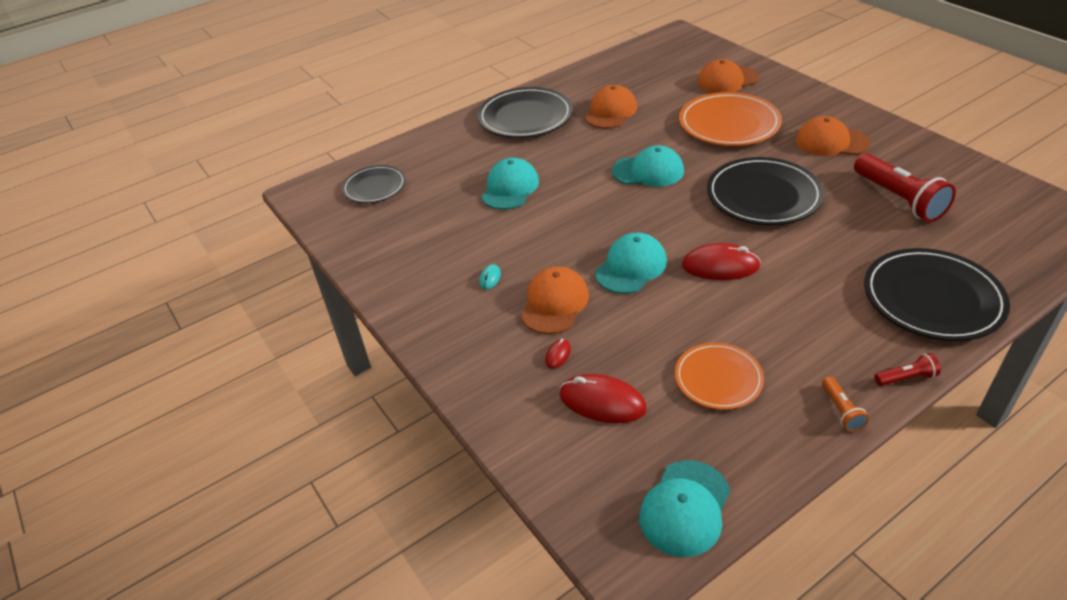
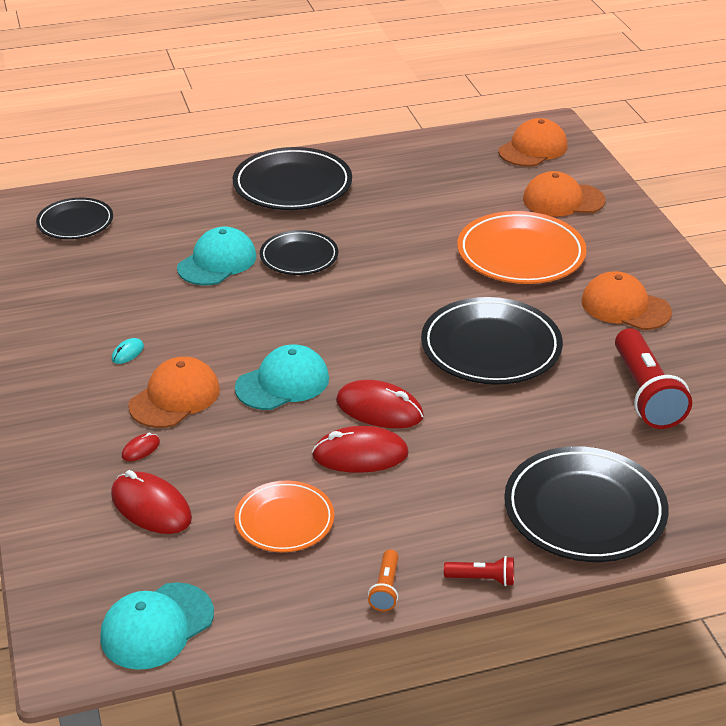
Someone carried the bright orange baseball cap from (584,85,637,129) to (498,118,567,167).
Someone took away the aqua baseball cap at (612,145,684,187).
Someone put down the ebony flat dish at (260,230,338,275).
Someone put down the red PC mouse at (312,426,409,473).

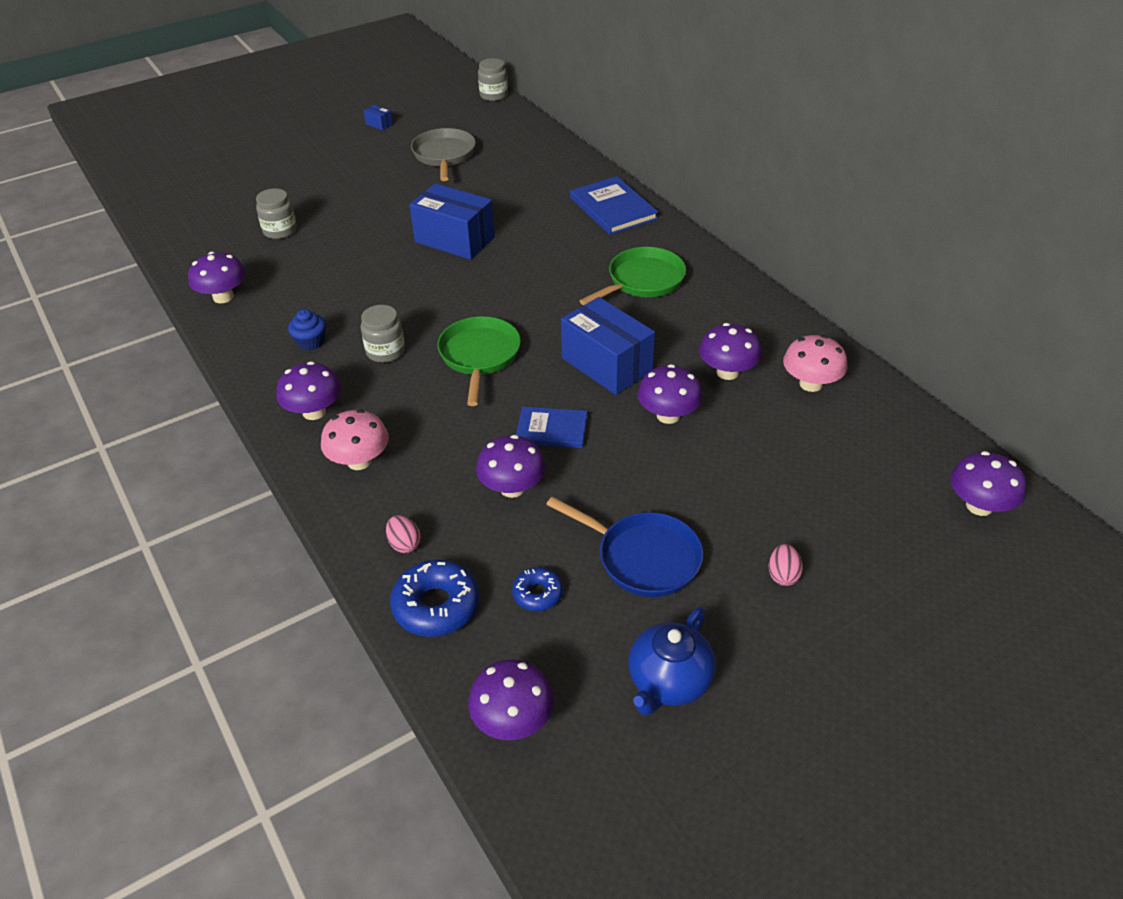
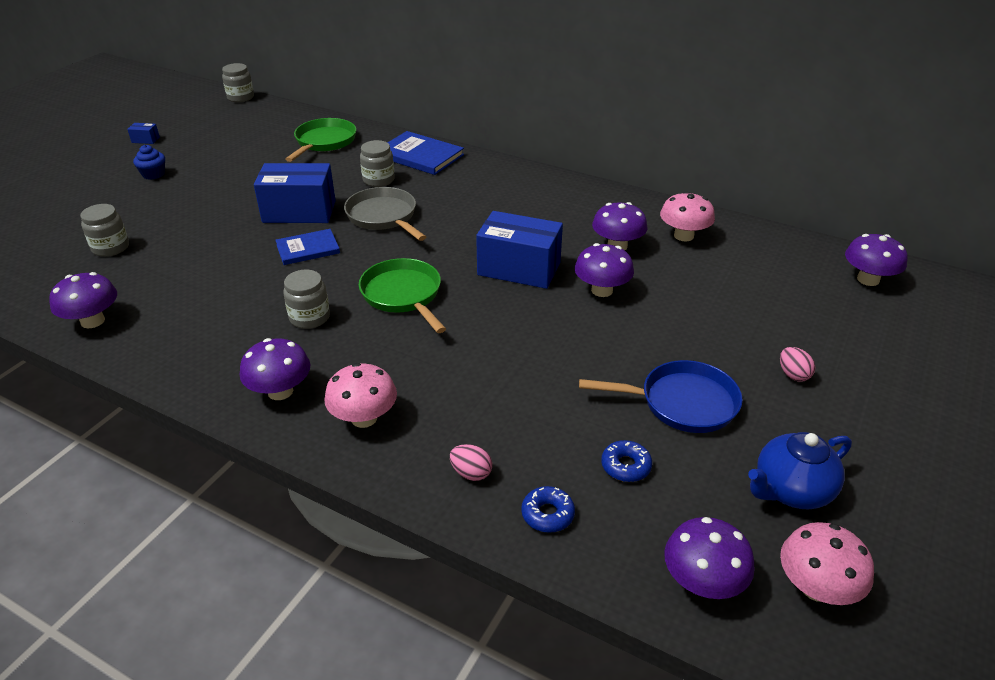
Someone carried the ash-grey skillet from (411,128,476,181) to (344,187,426,241).
Someone carried the emerald skillet from (580,247,686,305) to (285,118,356,162).
Someone carried the cobalt fairy cake from (288,309,326,350) to (133,145,165,180).
Someone carried the cobalt hardcover from (516,407,588,448) to (275,229,340,265).
Someone took away the purple toadstool at (476,435,546,498).
Someone scaled the cobalt doughnut at (390,560,479,637) by 0.58.
Someone rotated the cobalt tea pot at (628,607,716,715) by 60 degrees clockwise.
Someone put down the ash-grey jam jar at (360,140,395,187).
Someone put down the rose-pink toadstool at (780,522,874,605).

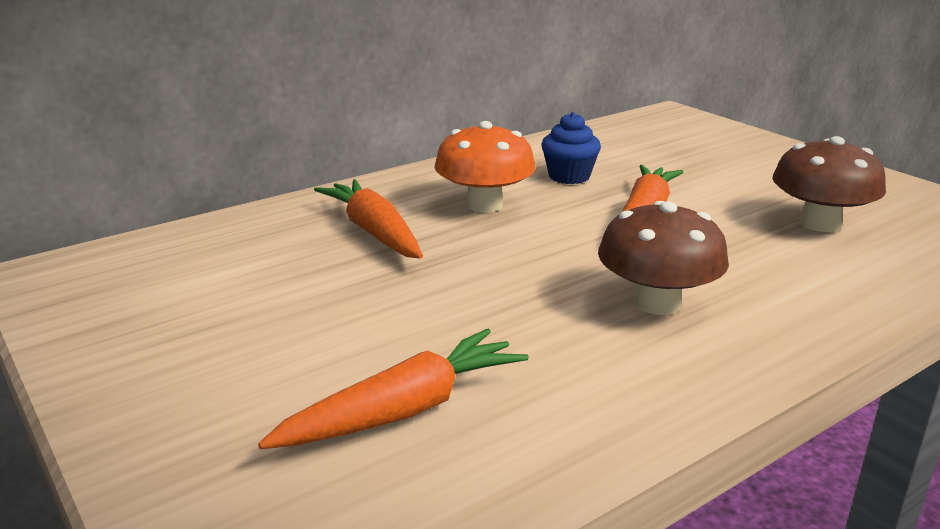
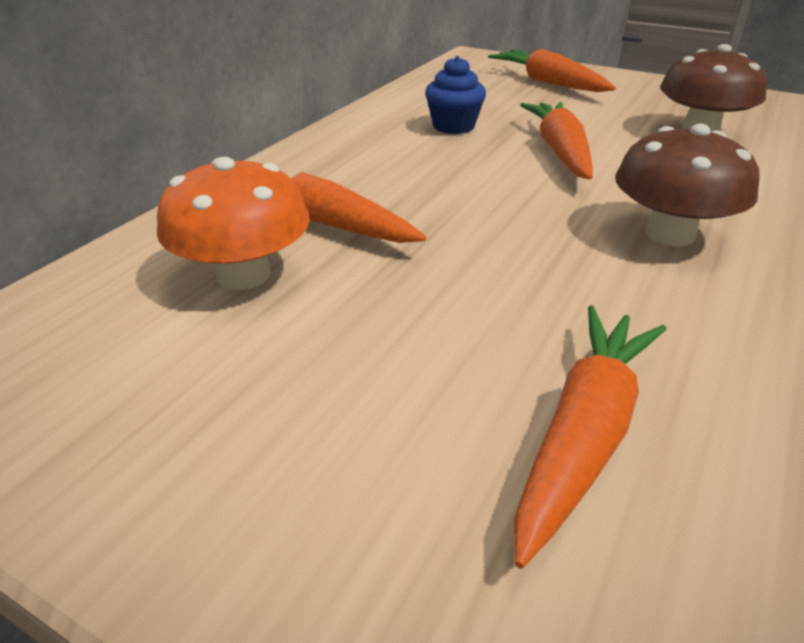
Someone carried the bright orange toadstool from (434,121,536,212) to (157,157,310,290).
Someone put down the bright orange carrot at (488,49,616,92).

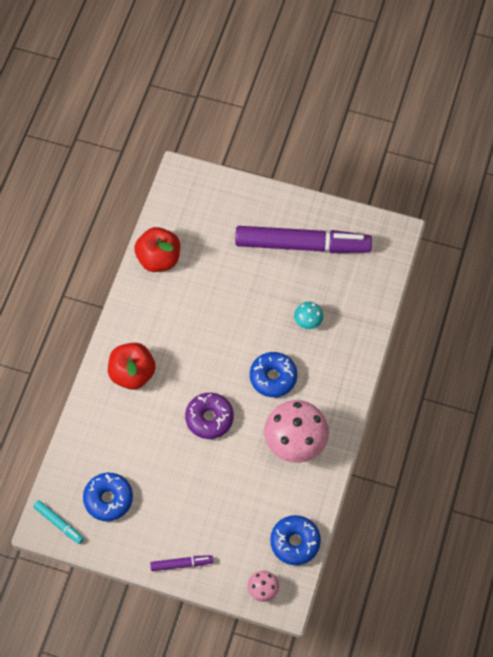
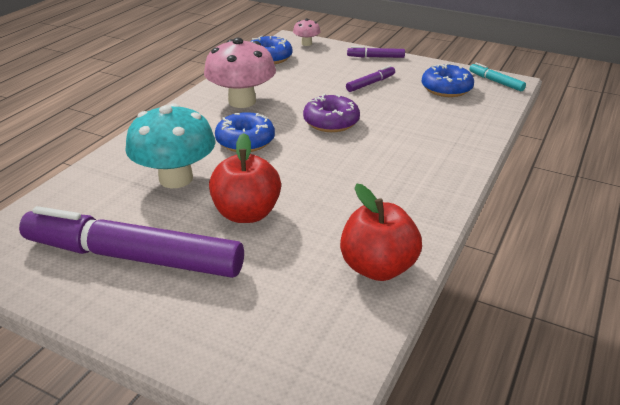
Someone scaled the aqua toadstool at (294,302,323,329) by 2.12.
Someone carried the red apple fruit from (108,343,156,390) to (209,133,281,223).
Someone put down the purple marker pen at (346,65,395,92).

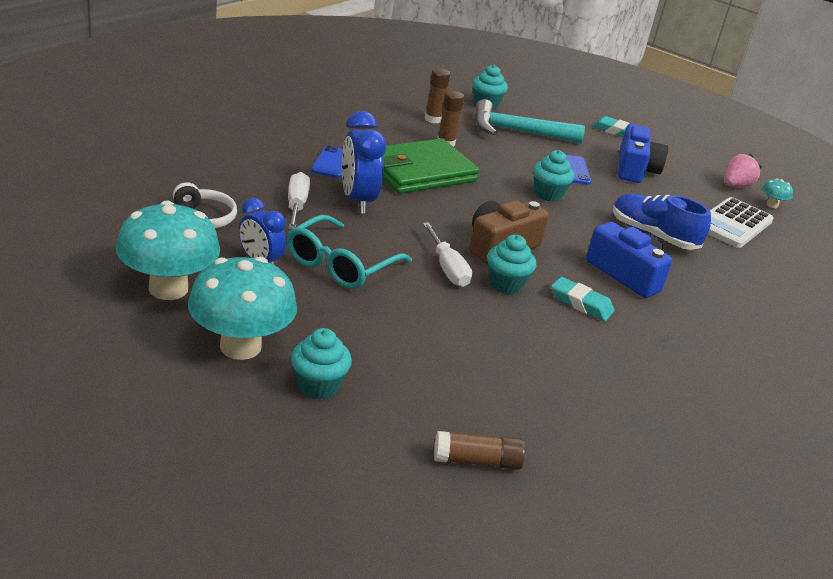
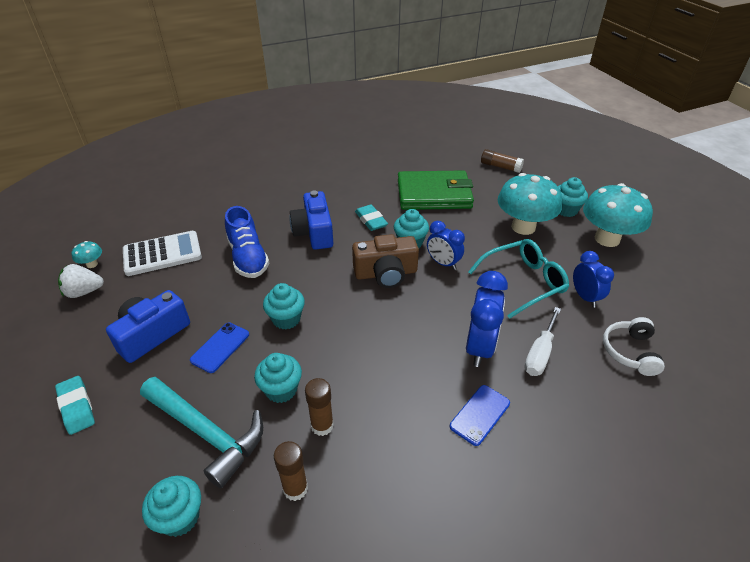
Someone carried the emerald wallet from (383,138,479,194) to (398,170,474,210).
Someone repainted the rose-pink toy strawberry at (725,154,762,187), which became the pure white toy strawberry at (58,264,104,298).
Someone carried the aqua toadstool from (116,201,220,300) to (498,173,562,235).
Someone swapped the pure white hand screwdriver at (423,222,472,287) for the cobalt clock at (427,221,465,270).
Someone put down the aqua fairy cake at (254,353,302,403).

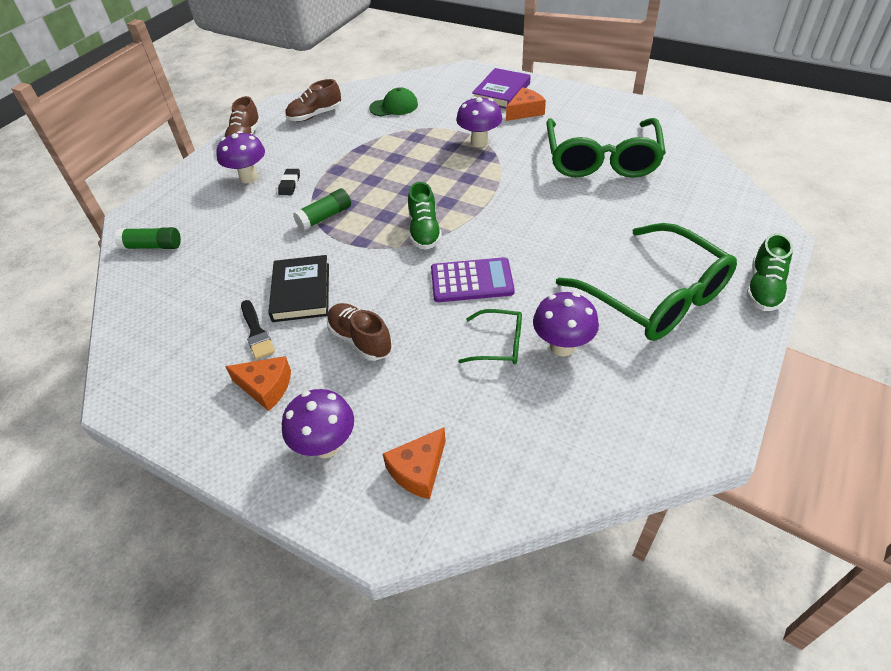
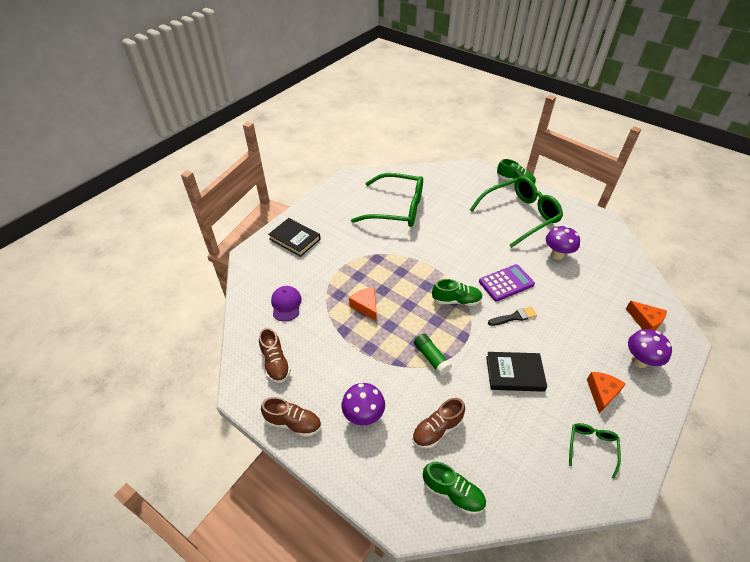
Someone repainted the purple hardcover at (472,68,531,109), which became the ebony hardcover at (268,218,321,257).
Someone repainted the emerald baseball cap at (369,87,418,116), which became the purple baseball cap at (271,286,302,322).
Someone carried the bright orange cheese wedge from (506,87,546,121) to (349,287,377,321).
Someone took away the purple toadstool at (456,96,502,147).
Someone took away the ebony eraser at (278,169,300,195).
Someone swapped the emerald stick of glue at (114,227,181,249) for the emerald sneaker at (423,461,486,515).
Someone rotated the purple pocket calculator at (431,257,515,302) by 60 degrees clockwise.
Someone carried the ebony paintbrush from (241,300,275,360) to (488,307,537,326).
Someone carried the brown sneaker from (327,303,392,361) to (412,398,465,449).
Someone carried the emerald glasses from (458,309,522,364) to (569,423,621,479).

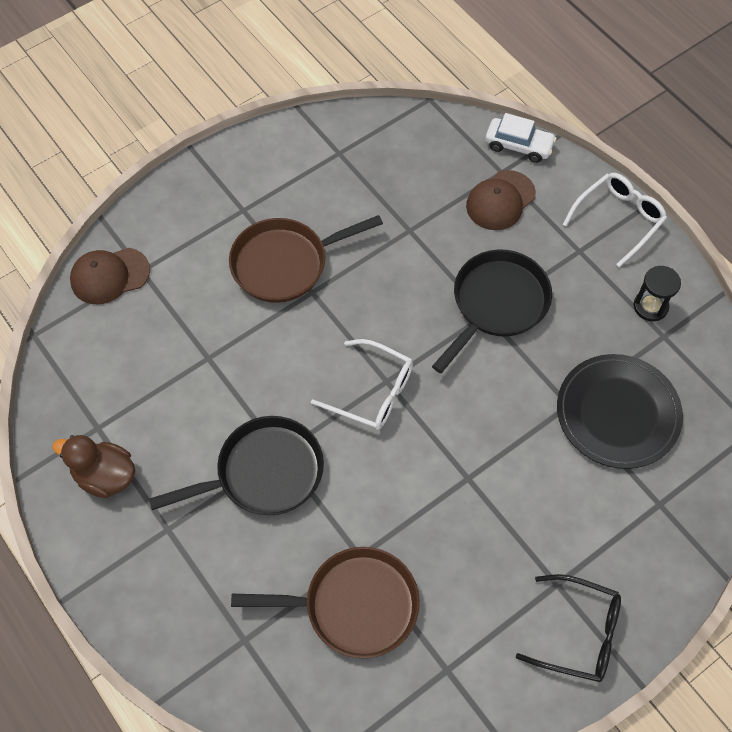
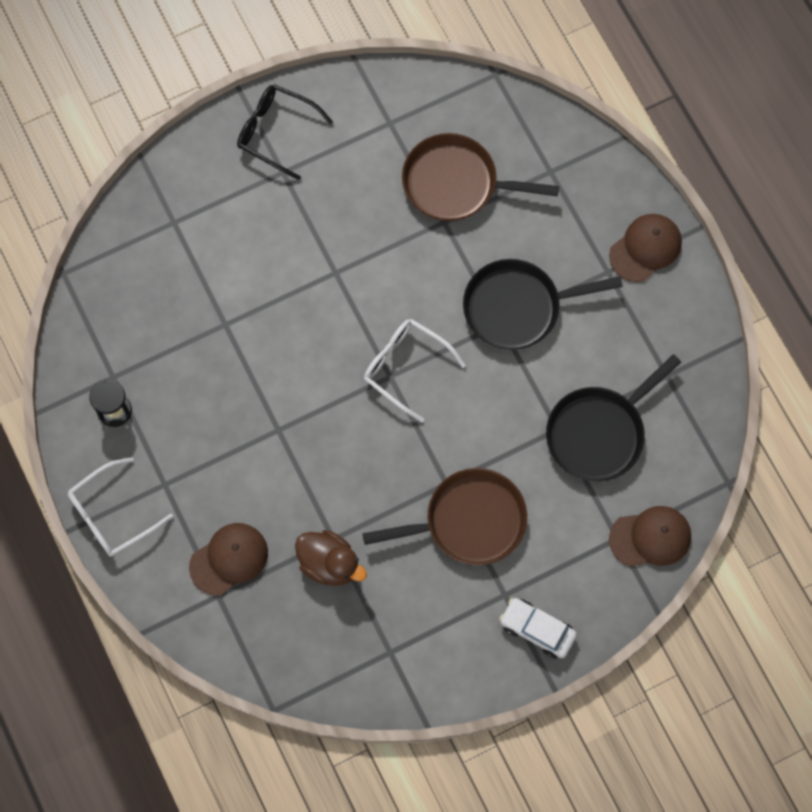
Someone carried the pure white car from (485,113,557,163) to (499,598,577,659).
Someone carried the ebony skillet from (432,249,552,373) to (546,354,681,482).
Someone took away the ebony flat dish at (557,354,683,469).
Someone carried the brown duck from (52,435,135,498) to (295,530,367,586).
Someone put down the brown baseball cap at (609,214,682,282).

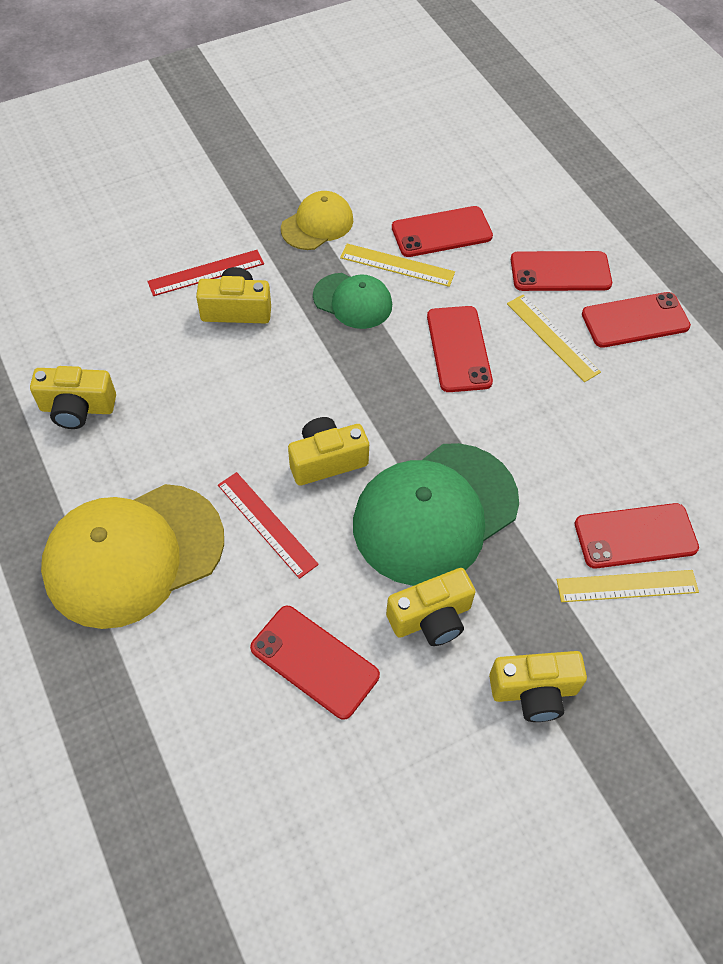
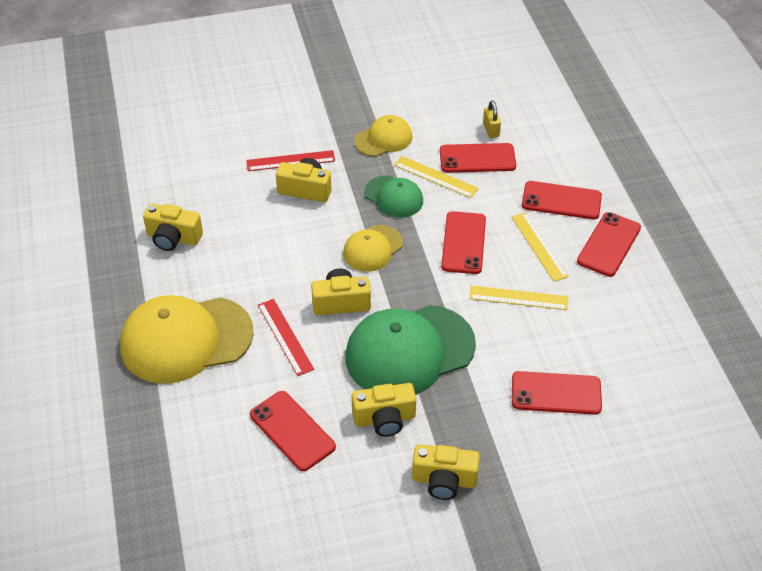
Someone rotated the red mobile phone at (582,292,691,348) by 60 degrees counterclockwise.
Someone carried the yellow measuring stick from (557,570,699,602) to (469,285,568,310).
Someone put down the yellow small lock at (483,100,501,138).
Someone put down the yellow baseball cap at (343,225,403,272).

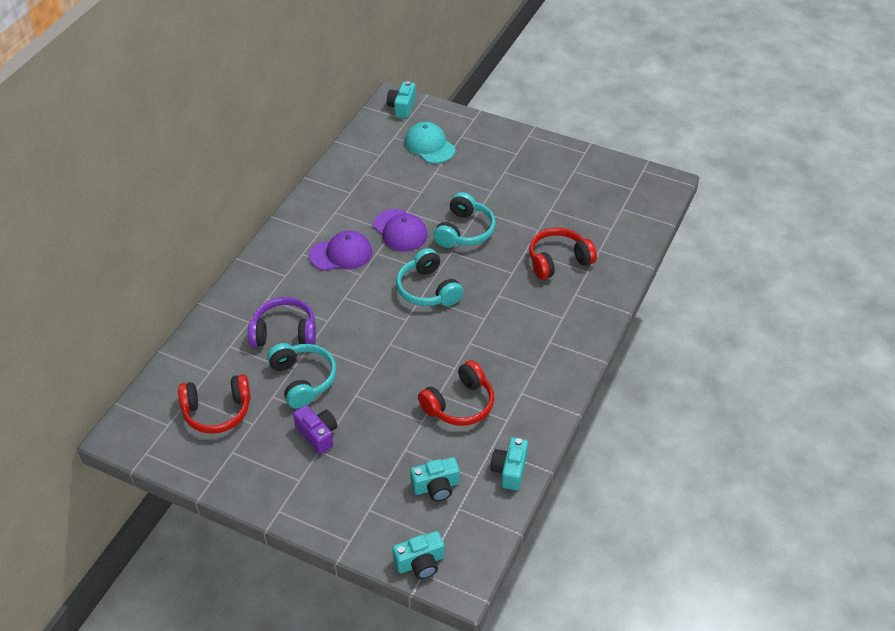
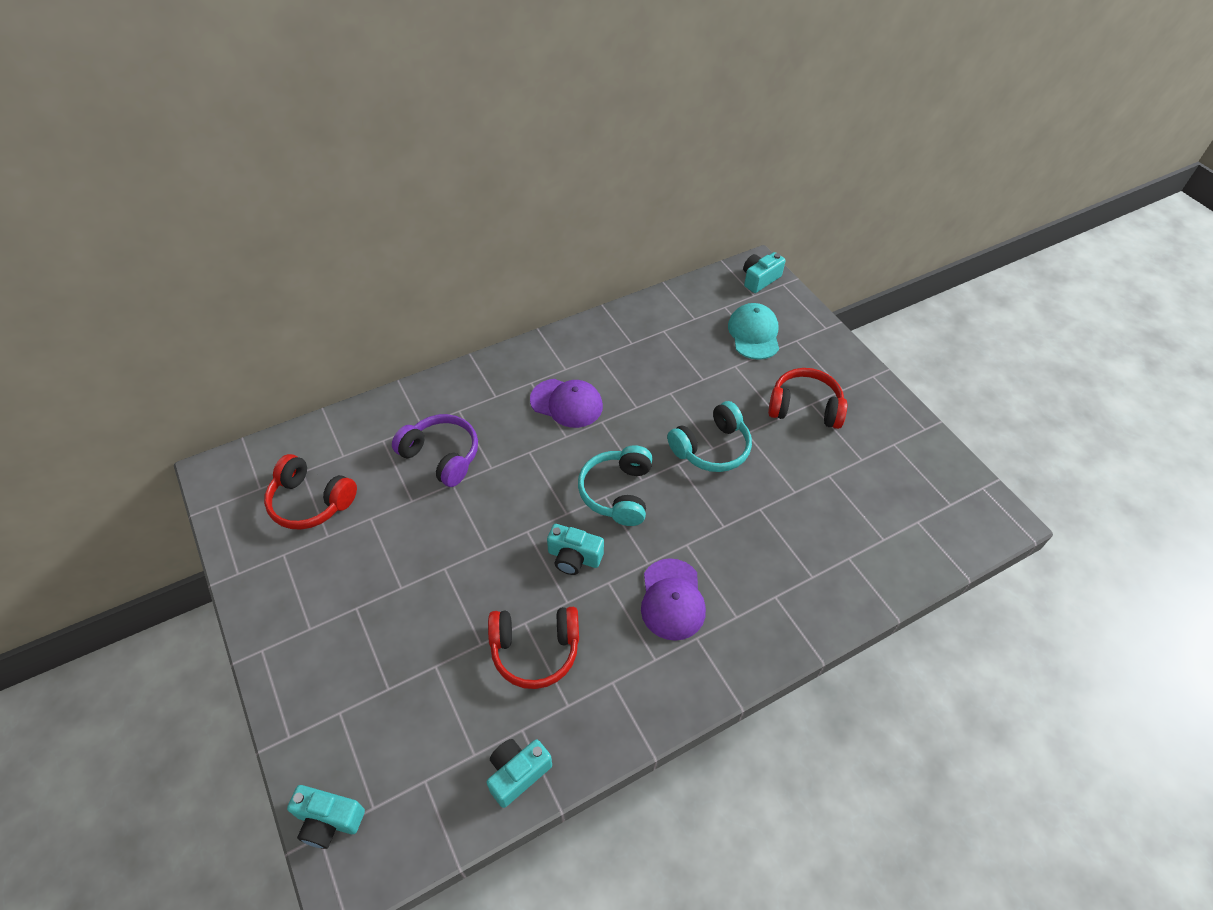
Someone carried the purple baseball cap from (373,209,428,251) to (641,558,706,641).
Someone carried the red headset from (529,228,597,280) to (768,368,847,429).
Someone took away the aqua headset at (267,343,336,408).
Someone took away the purple compact camera at (293,405,338,454).
Someone carried the aqua compact camera from (410,457,460,501) to (547,524,604,575).

